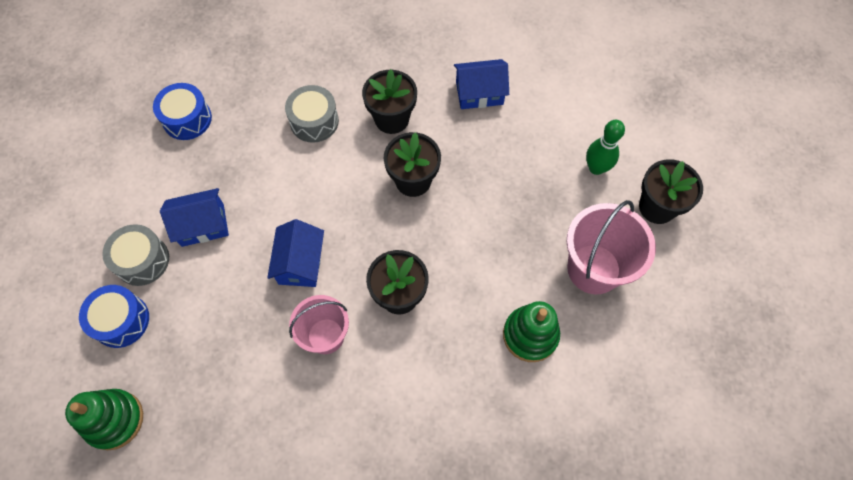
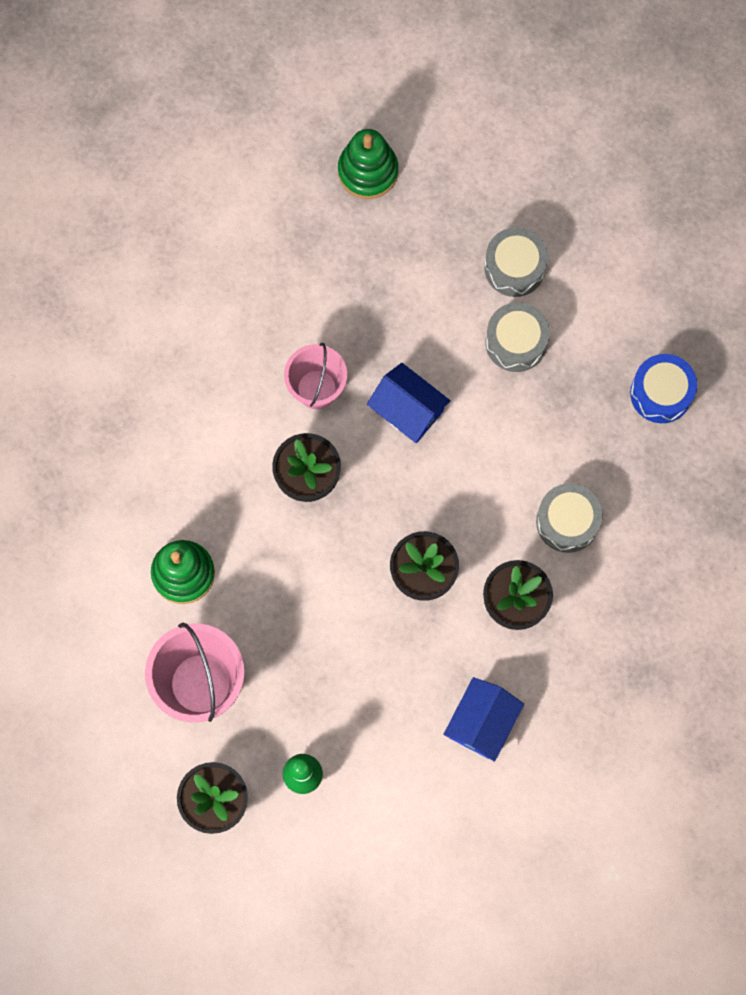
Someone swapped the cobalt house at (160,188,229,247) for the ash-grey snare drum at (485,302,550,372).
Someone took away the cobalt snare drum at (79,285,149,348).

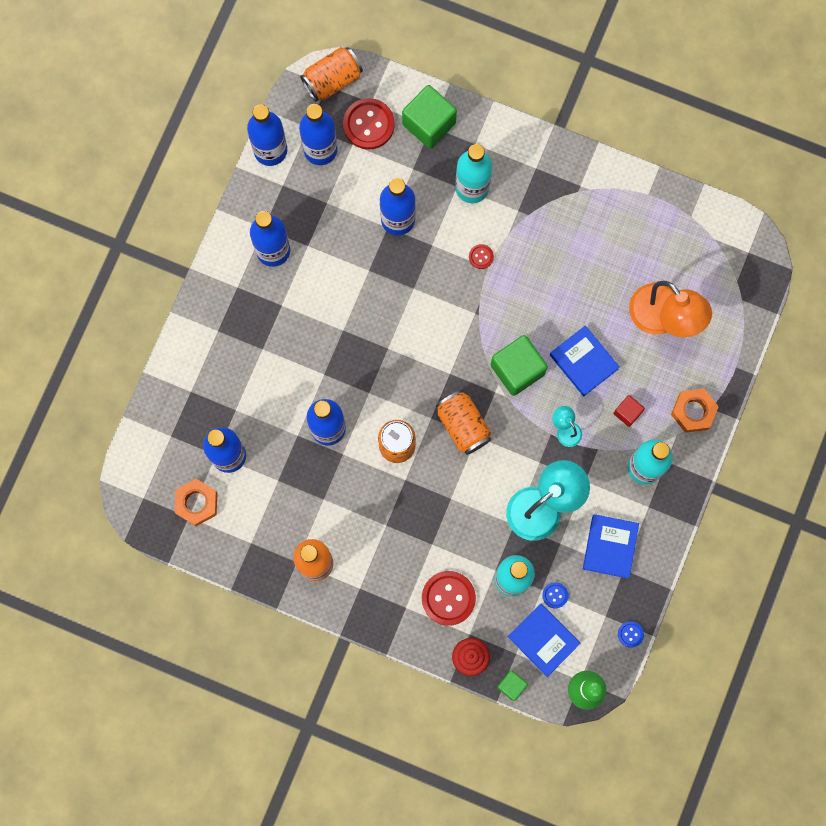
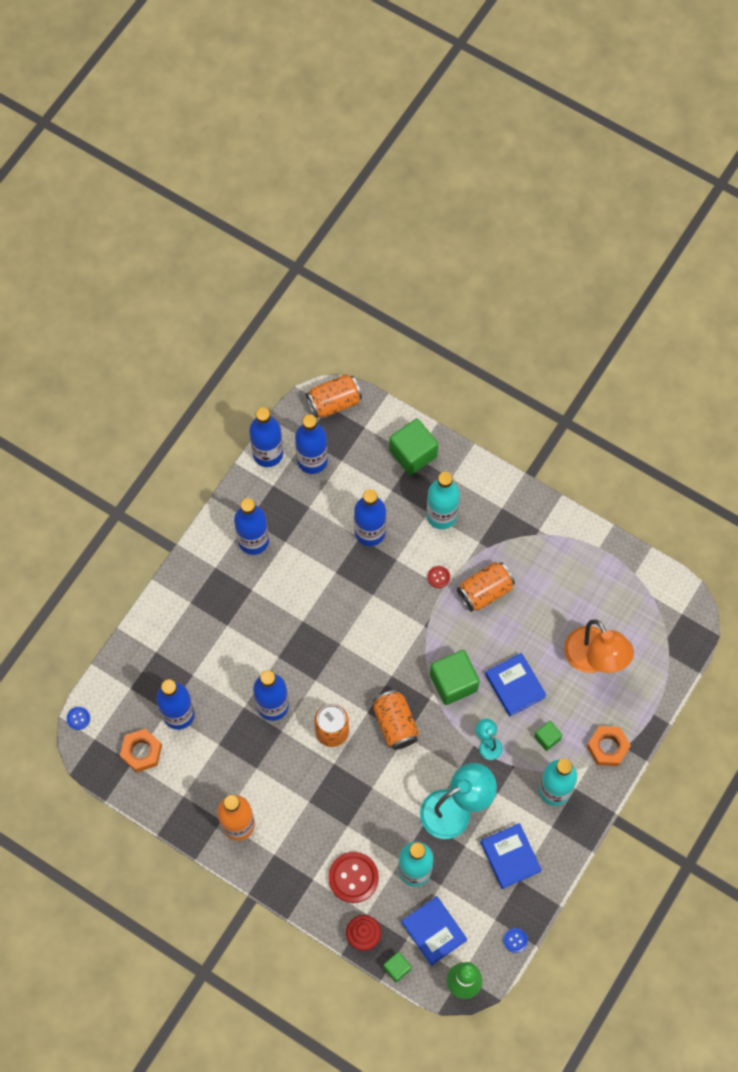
Someone took away the red button at (343,98,395,149).
Someone repainted the red solid cube at (614,395,645,427), which became the emerald solid cube at (534,721,562,751).
Someone rotated the cobalt hardcover at (583,514,639,578) by 45 degrees counterclockwise.
Someone carried the cobalt button from (542,582,568,608) to (67,707,90,730).
Someone put down the bright orange tin at (457,562,515,612).

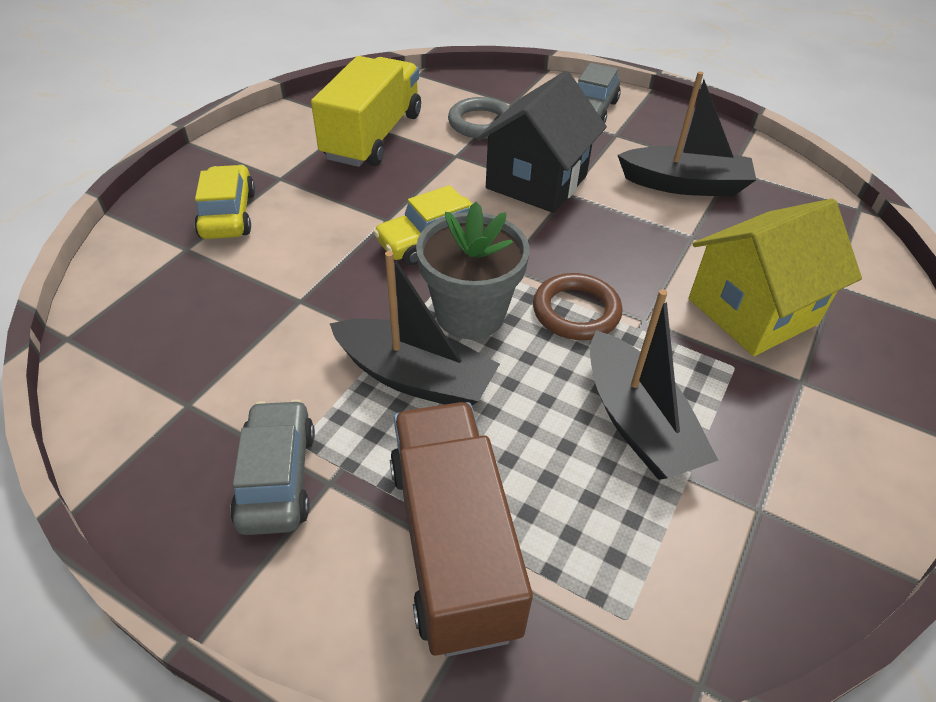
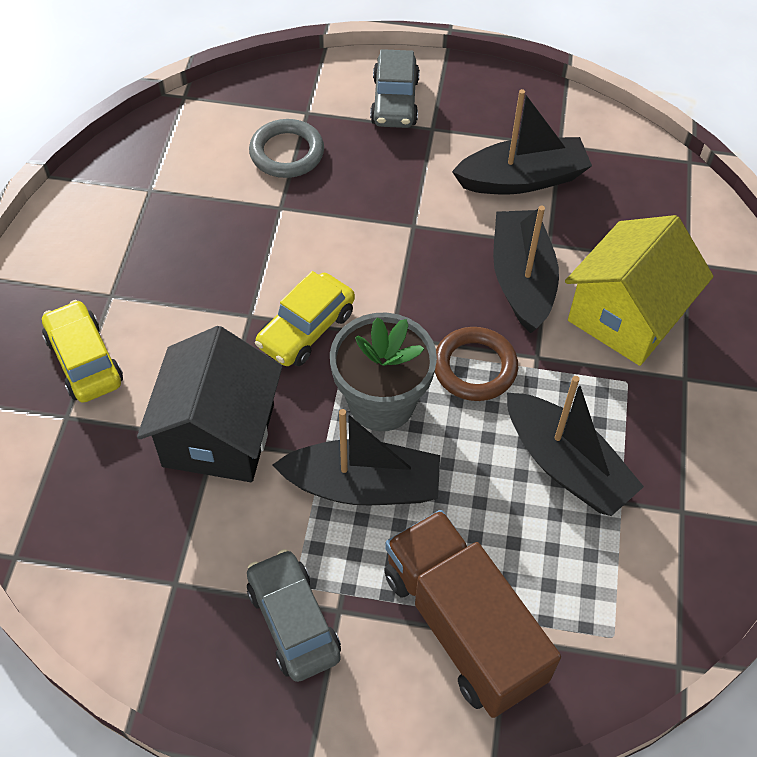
Someone took away the yellow toy truck at (311,56,421,167).
Someone carried the ebony house from (476,71,607,213) to (137,326,282,482).
Someone put down the ebony sailboat at (493,206,559,333).

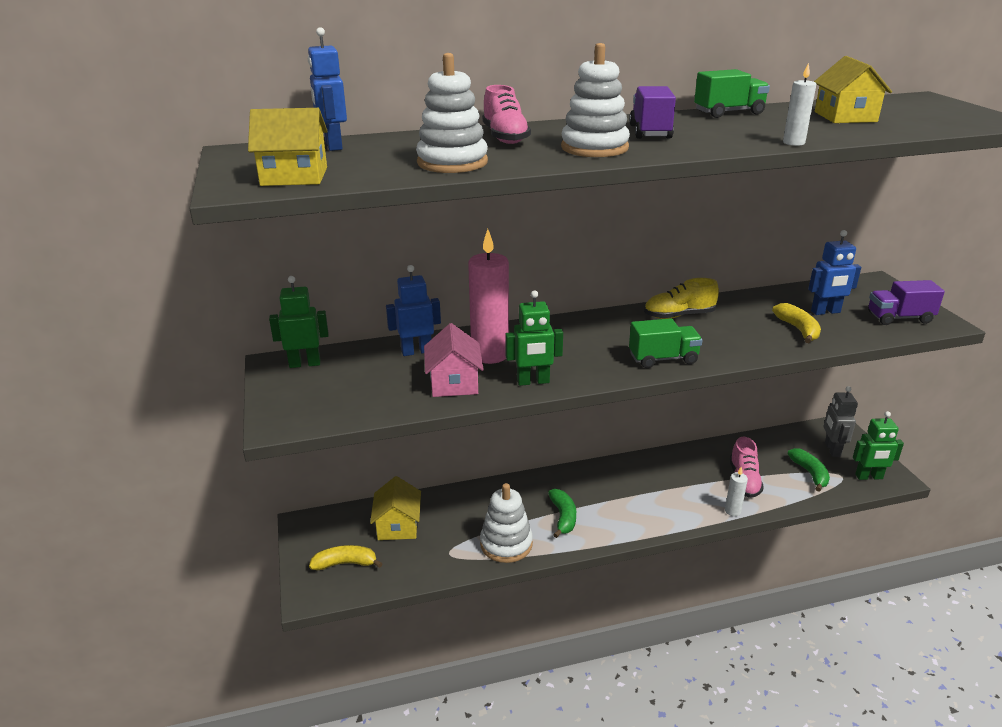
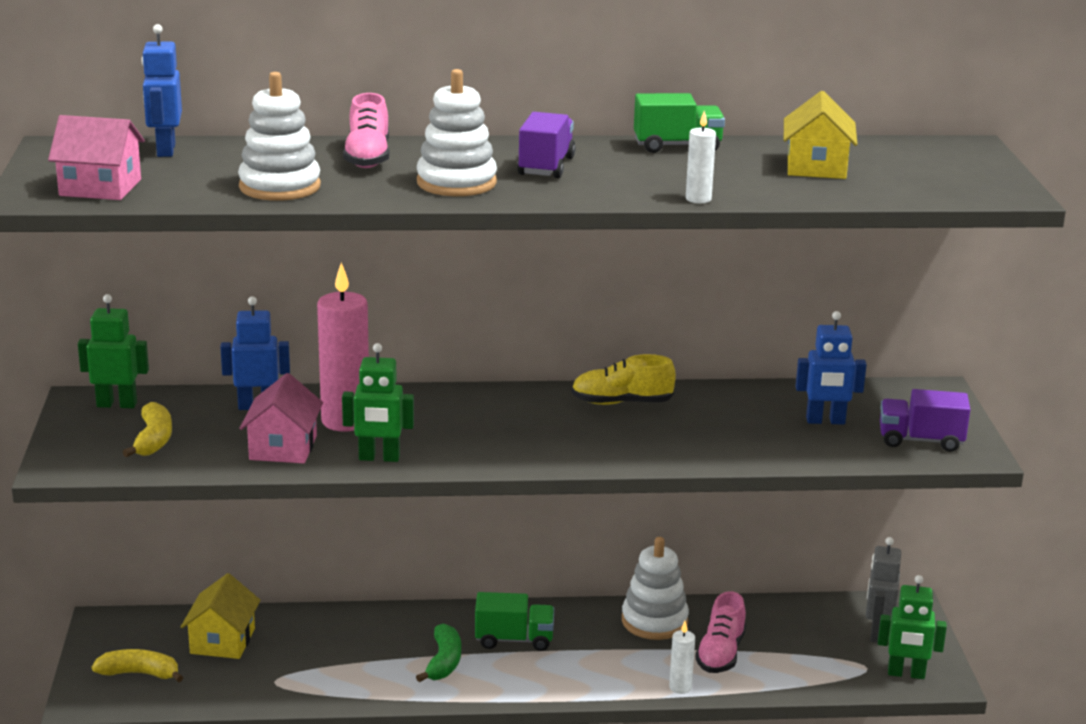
Someone repainted the yellow house at (248,108,328,186), which became the rose-pink house at (48,115,145,200).
Someone carried the yellow toy banana from (772,303,821,343) to (123,402,172,457).
Someone carried the emerald toy truck from (629,318,703,368) to (475,592,554,651).
Someone took away the emerald toy banana at (788,448,830,492).
Someone carried the pure white stacking rings from (480,483,533,563) to (622,537,689,640).

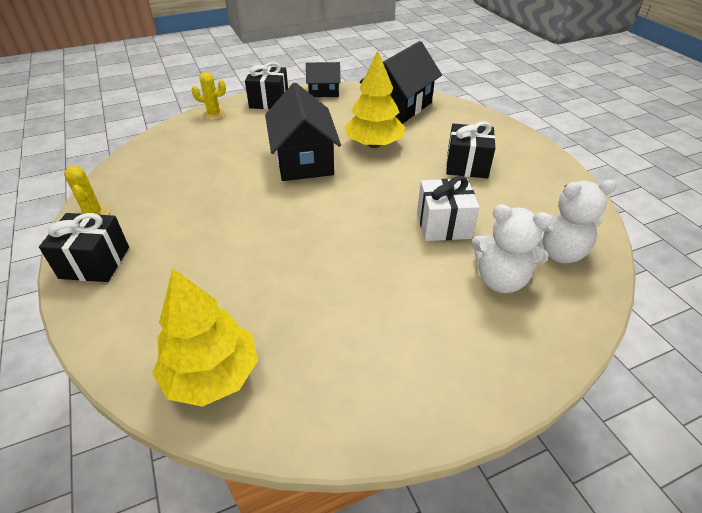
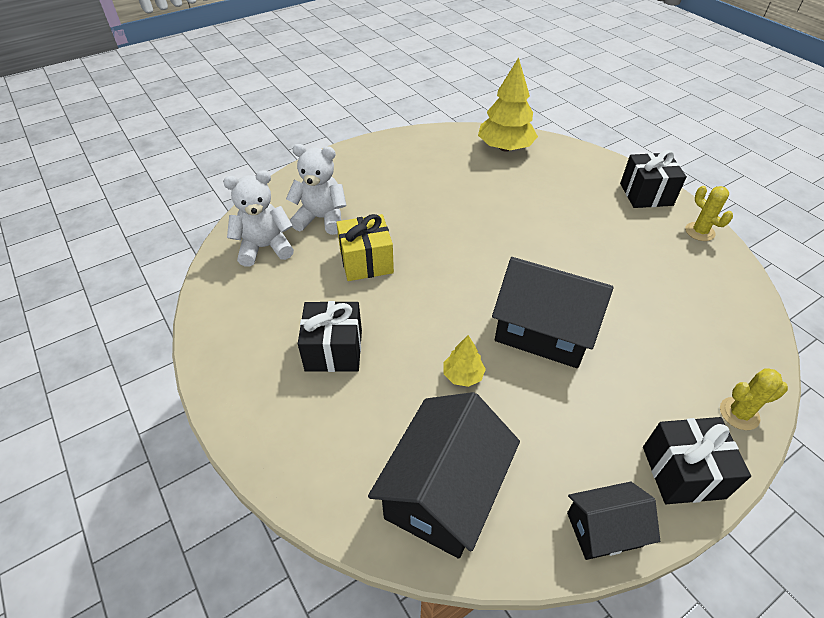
Someone scaled the yellow fir tree at (345,51,405,148) by 0.49.
Someone rotated the ebony house at (265,83,341,181) by 45 degrees counterclockwise.
Someone repainted the pure white present at (417,176,480,241), which became the yellow present at (336,214,394,281).

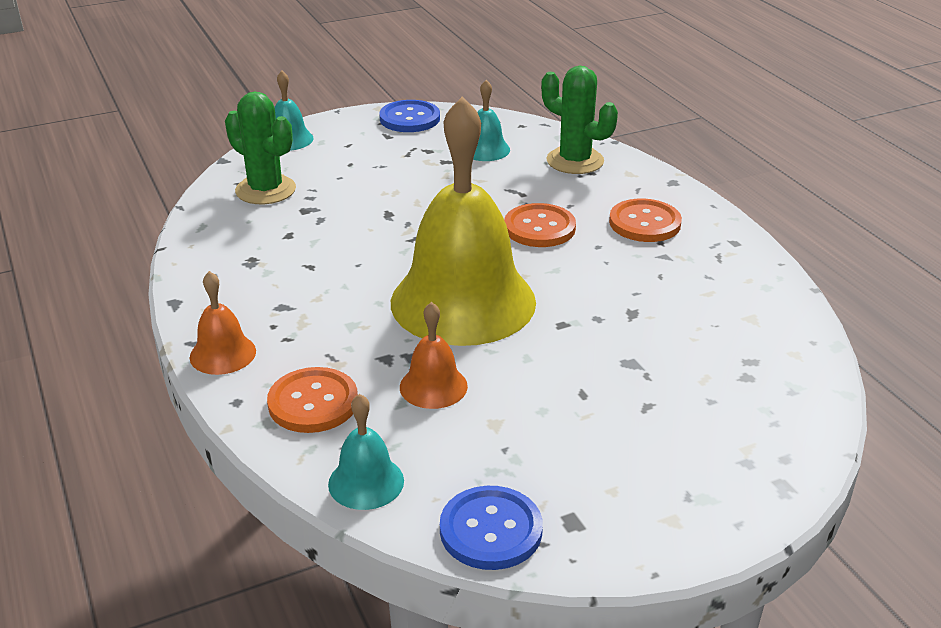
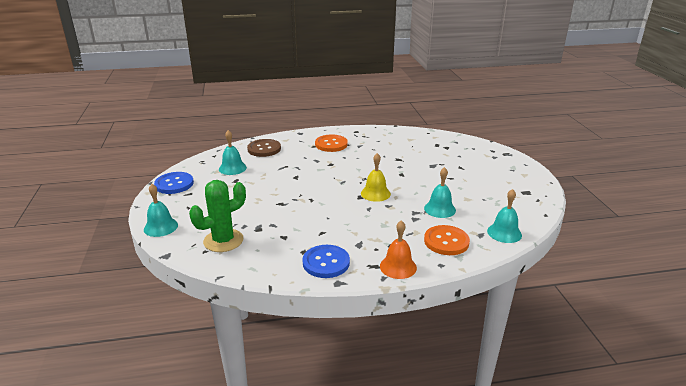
Someone swapped the emerald prickly plant at (541,66,618,174) for the brown button at (247,139,281,157).
Someone scaled the yellow hand bell at (391,96,536,346) by 0.42.
Someone took away the bright orange button at (504,203,576,247).
Someone repainted the bright orange hand bell at (400,302,468,409), which became the aqua hand bell at (424,167,456,218).
Someone carried the cobalt button from (440,486,543,570) to (302,245,350,278).

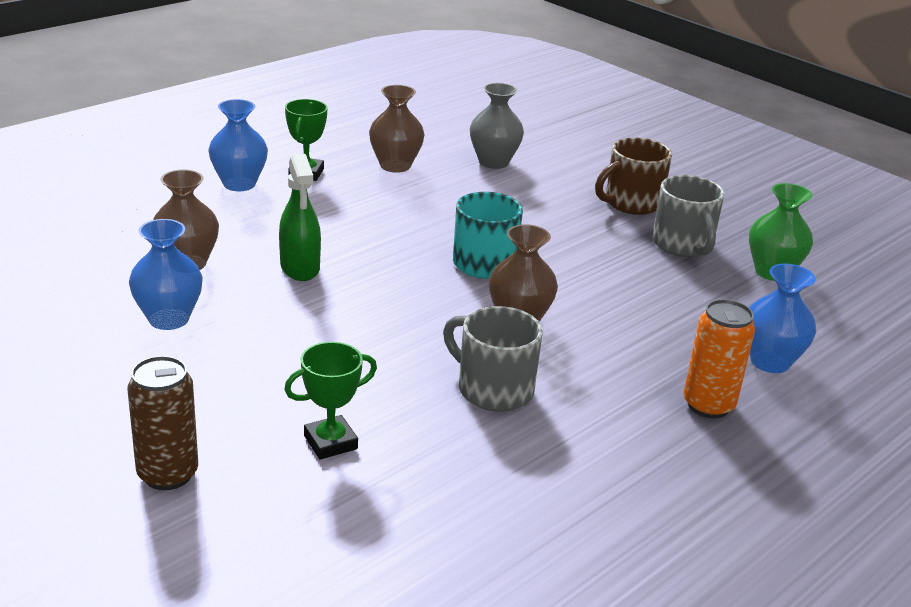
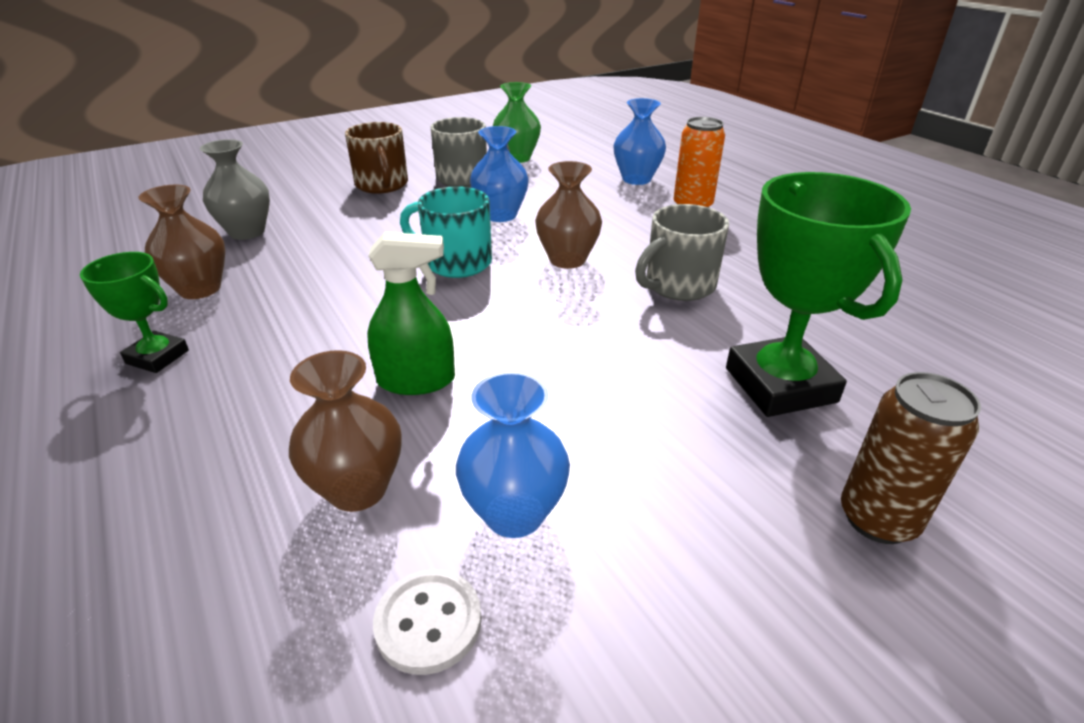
Someone carried the cobalt vase from (209,99,268,191) to (470,126,529,222).
Someone scaled the emerald prize cup at (284,342,377,459) by 1.83.
Someone put down the pure white button at (373,569,482,675).

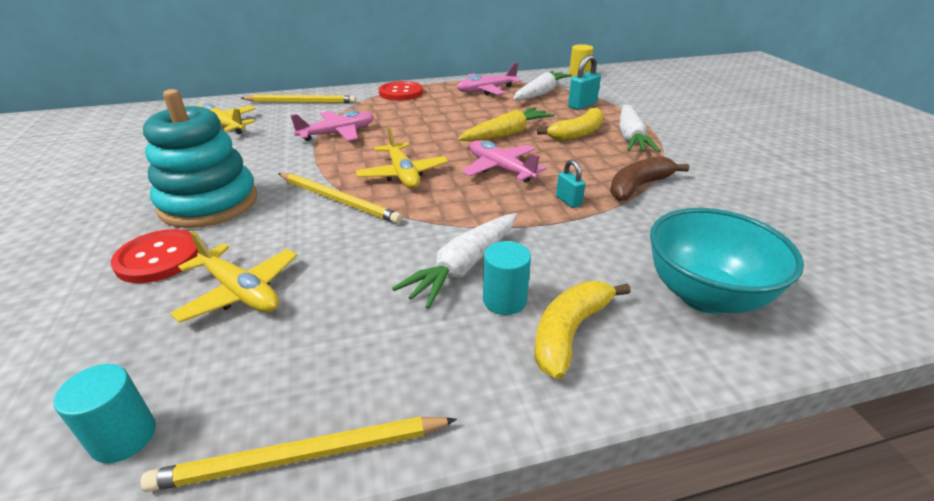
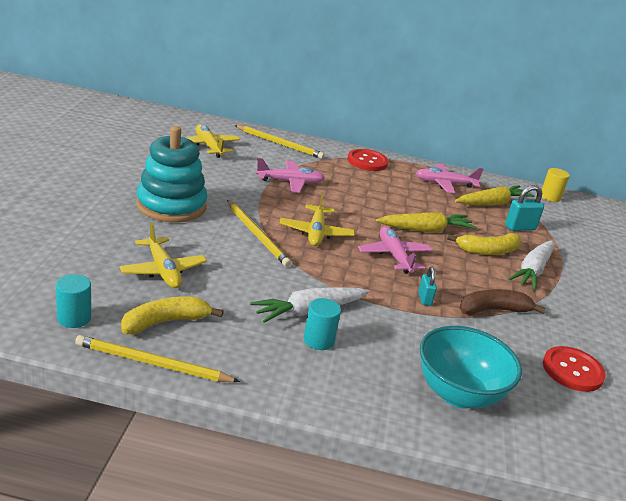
Someone repainted the pure white carrot at (513,71,572,101), which became the yellow carrot at (455,185,535,206).
Someone carried the red button from (111,229,199,283) to (543,346,606,392).
Someone carried the yellow toy banana from (535,281,631,380) to (121,297,224,334).

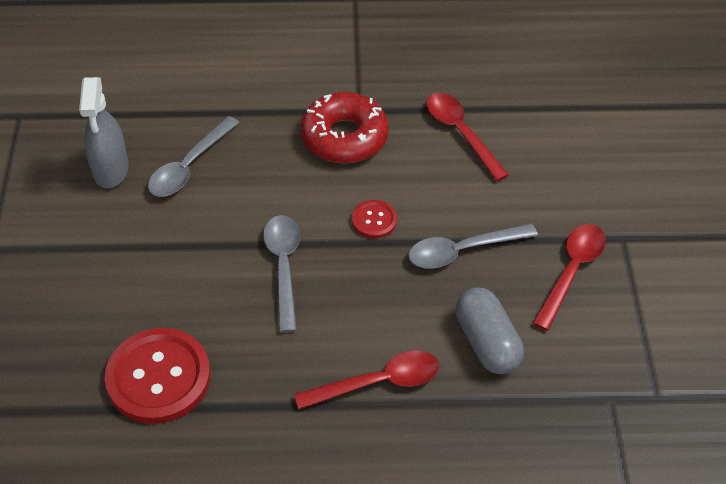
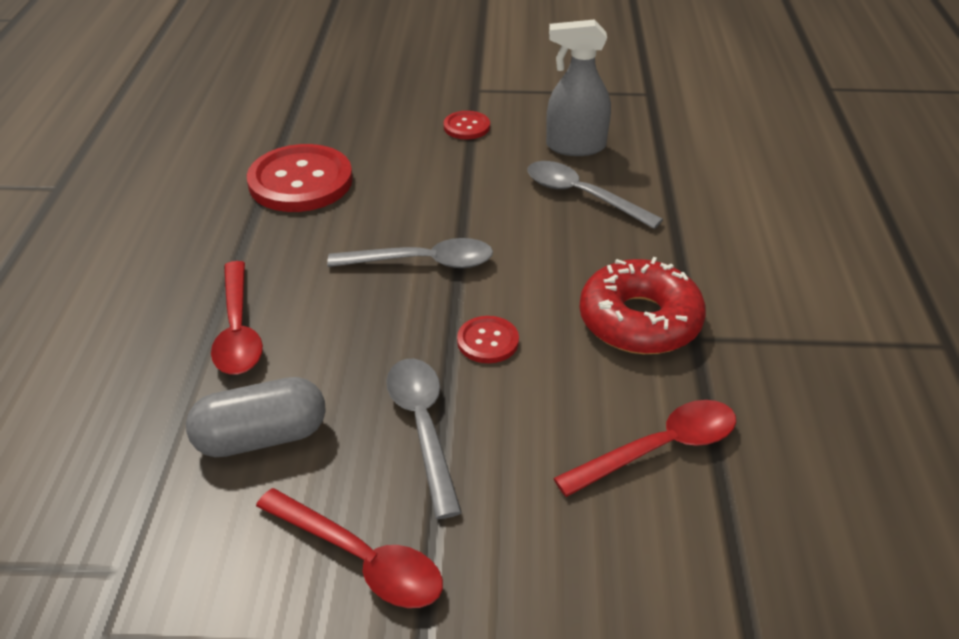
Someone put down the red button at (444,111,490,140).

